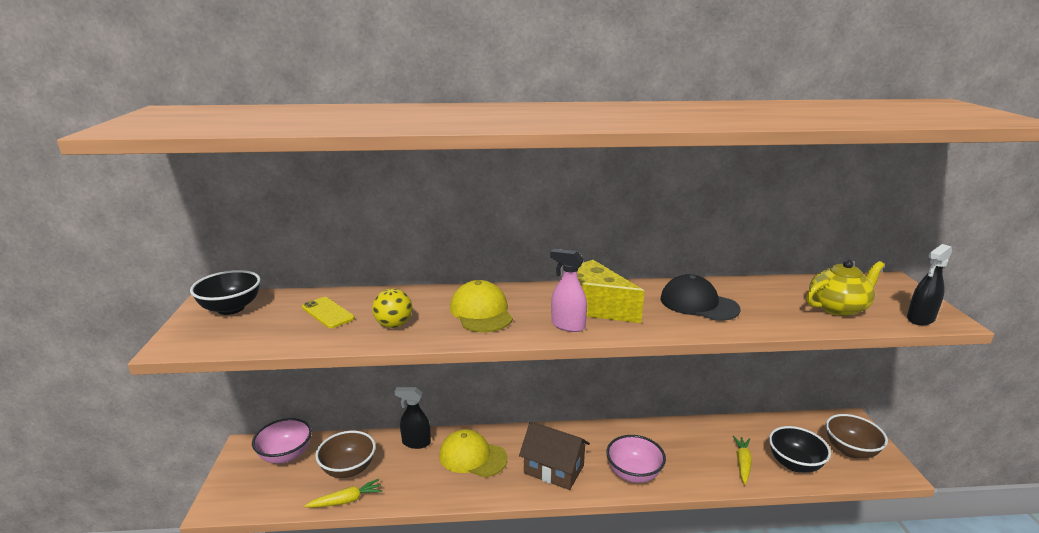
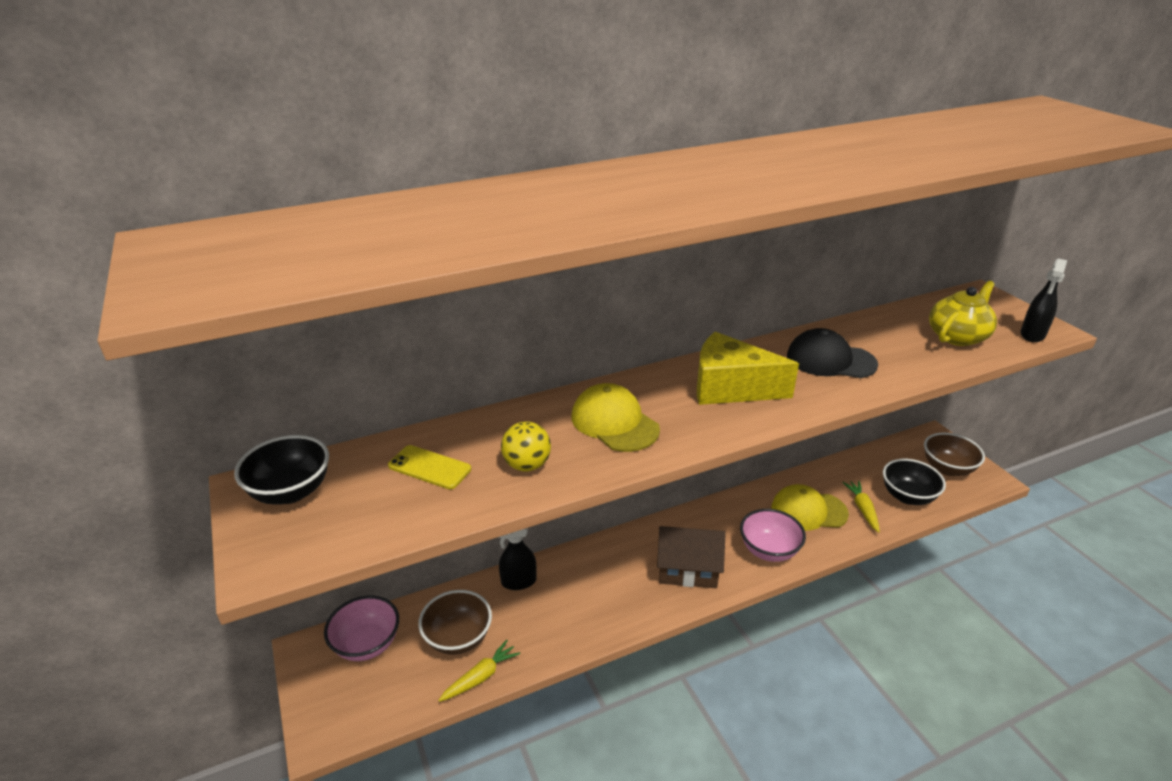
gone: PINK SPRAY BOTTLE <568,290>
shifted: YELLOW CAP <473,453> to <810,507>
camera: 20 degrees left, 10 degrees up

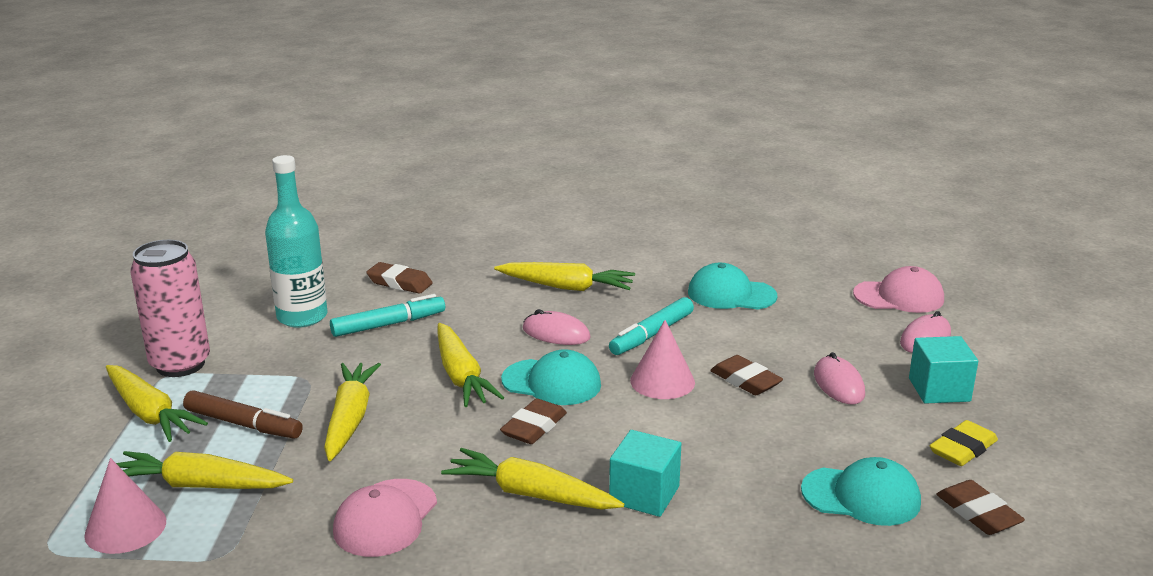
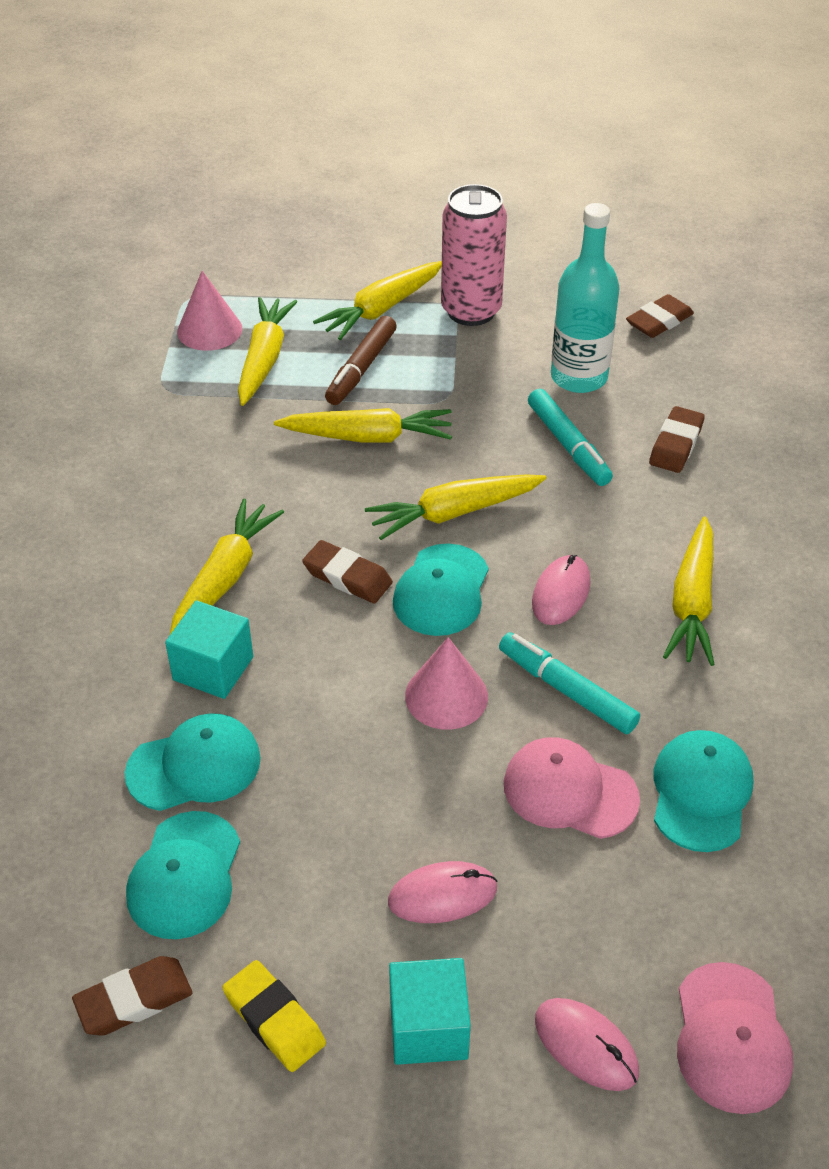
new: TURQUOISE CAP <193,762>
shifted: PINK CAP <385,518> to <572,788>; BROWN ERASER <746,375> to <660,316>
camera: 90 degrees right, 20 degrees up

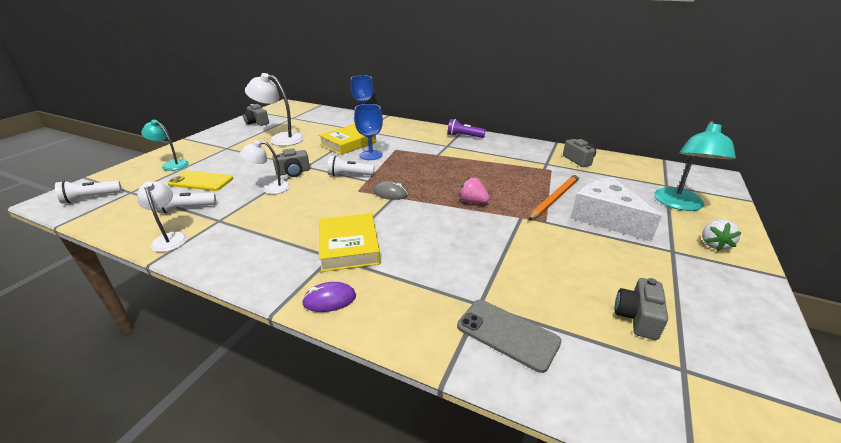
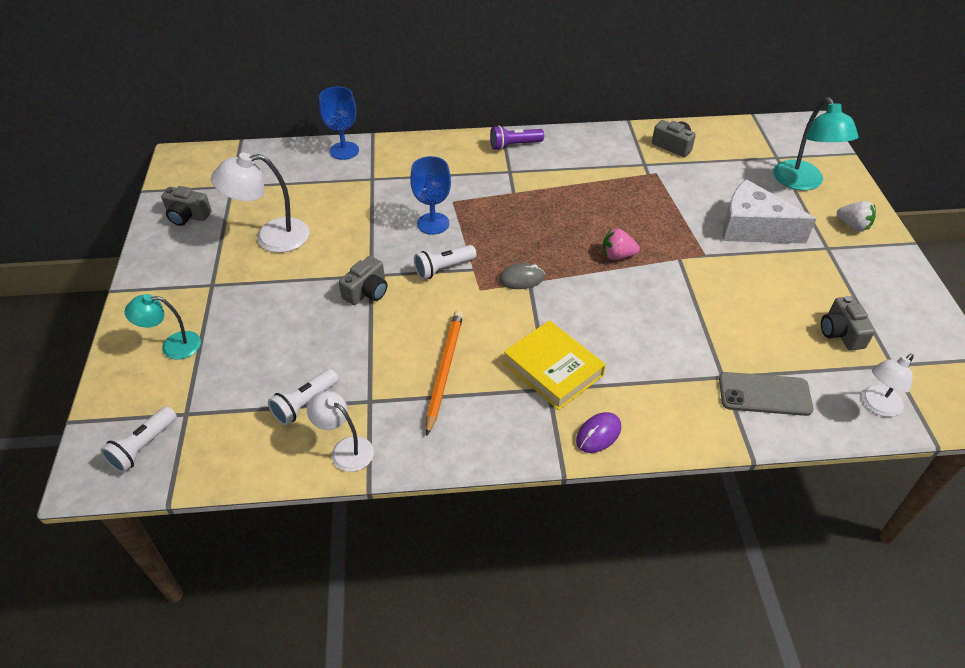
gone: YELLOW PHONE <200,180>; YELLOW BOOK <347,139>
shifted: ORANGE PENCIL <554,197> to <444,373>; WHITE LAMP <265,167> to <888,385>
rotated: WHITE STRAWBERRY <722,235> = <856,216> 45 degrees counterclockwise
camera: 30 degrees left, 15 degrees up

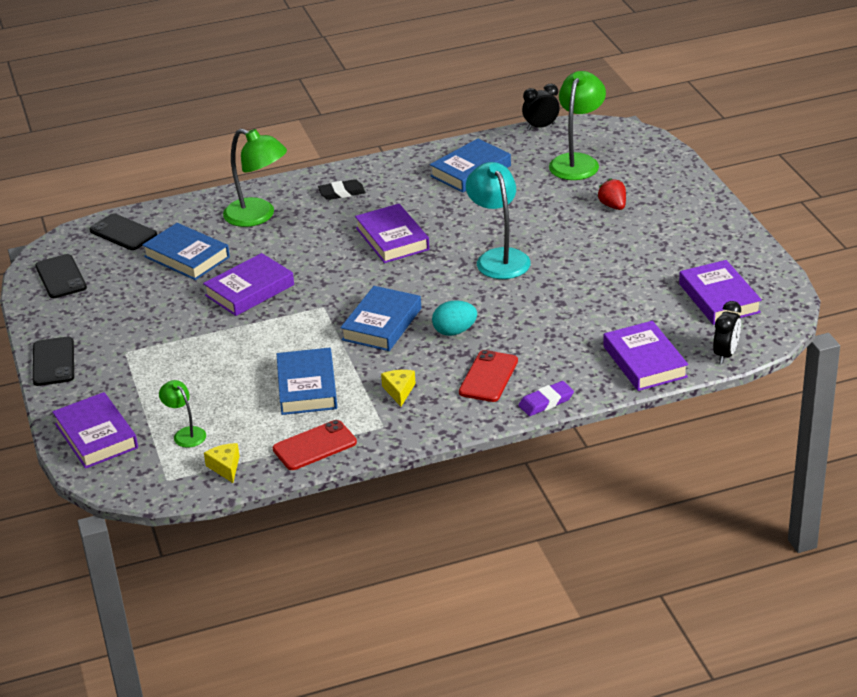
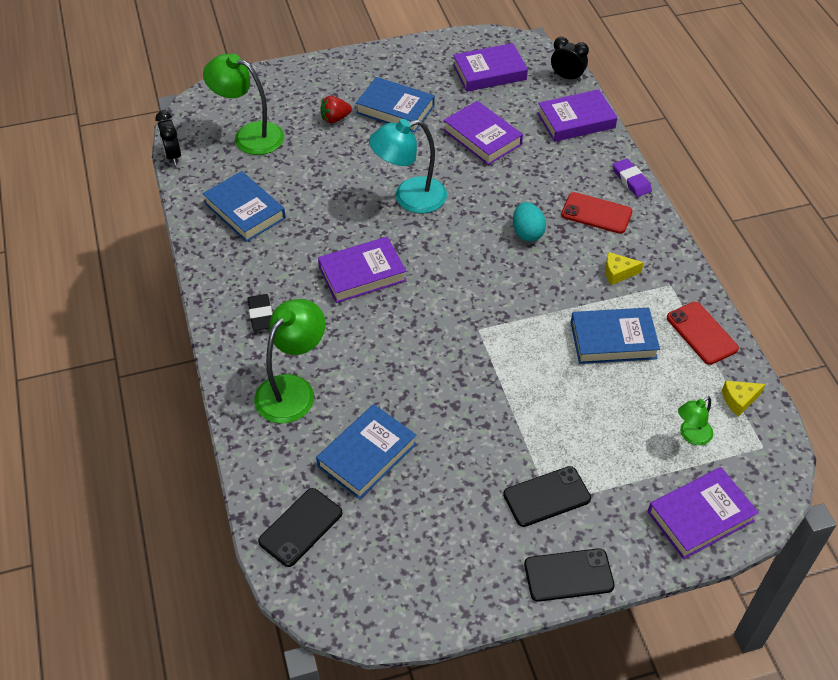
shifted: BLUE BOOK <380,318> to <395,104>; PURPLE BOOK <248,284> to <483,133>; BLACK PHONE <61,276> to <547,496>
camera: 90 degrees left, 15 degrees up

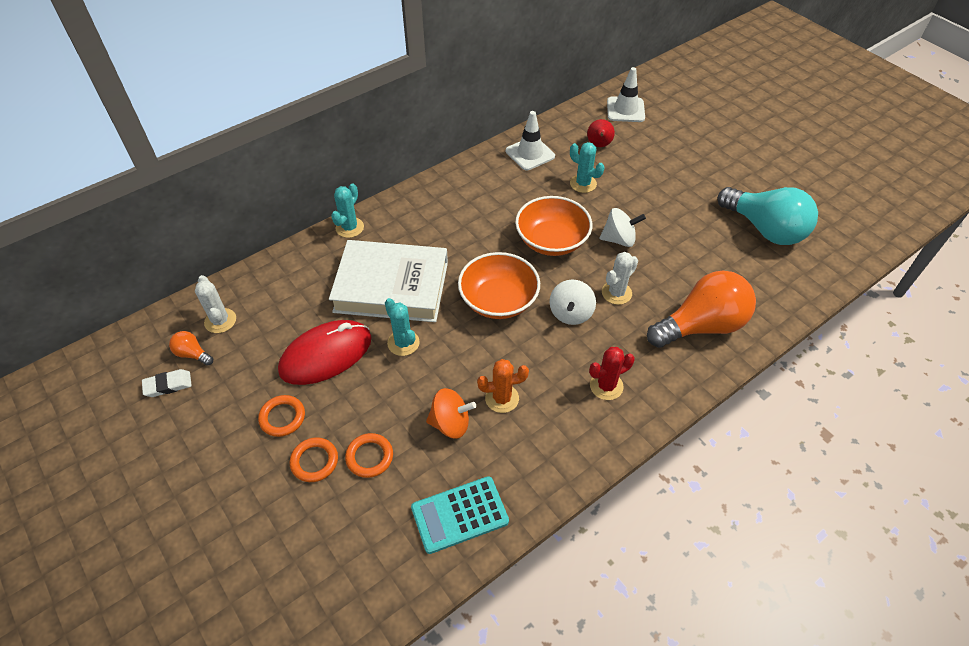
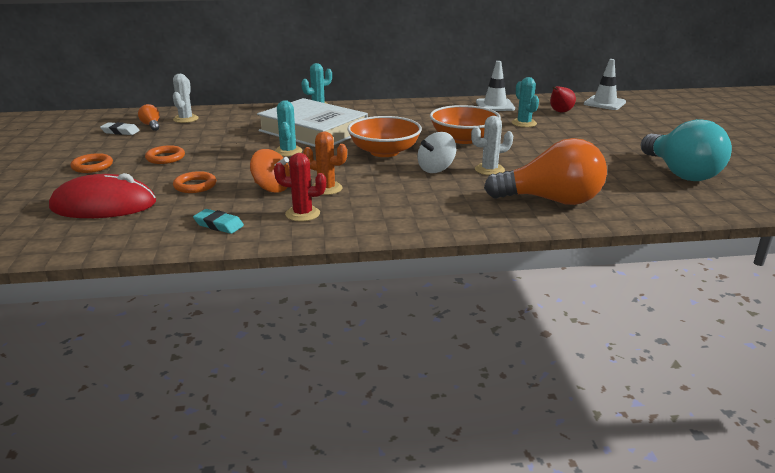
gone: WHITE SPINNING TOP <622,227>
shifted: RED MOUSE <325,352> to <102,195>; ORANGE RING <314,460> to <91,163>; RED CACTUS <612,373> to <300,187>
swapped: TURQUOISE CALCULATOR <460,515> to TURQUOISE ERASER <218,221>
camera: 30 degrees right, 25 degrees down

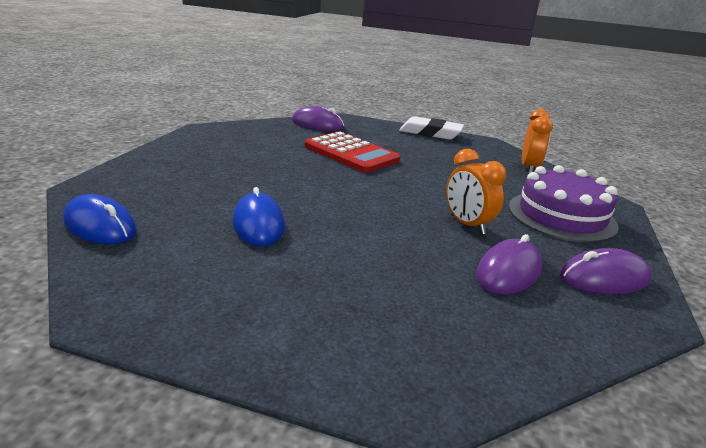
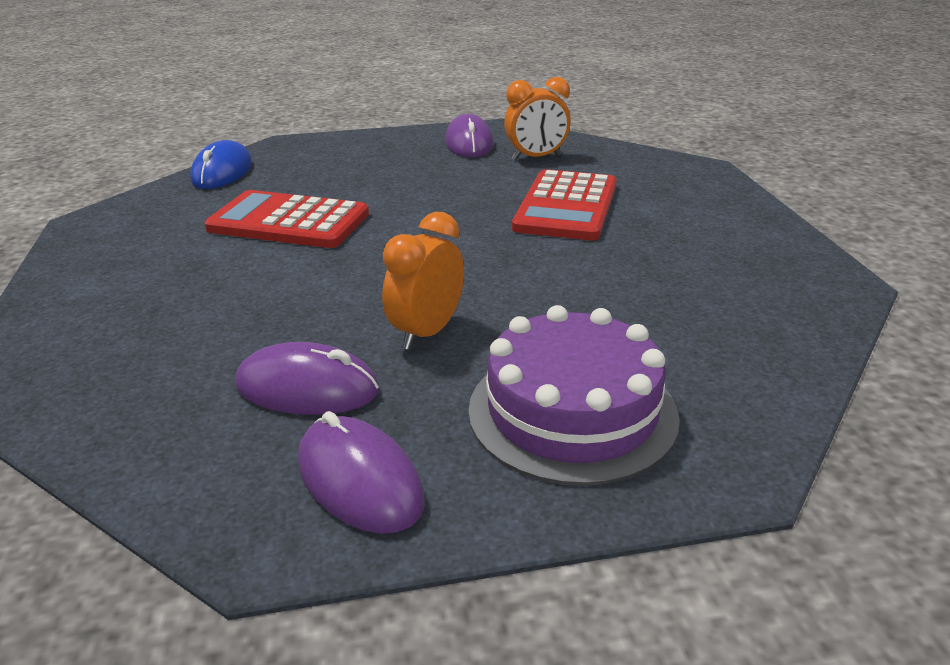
gone: WHITE ERASER <431,128>
shifted: PURPLE MOUSE <318,118> to <469,135>; ORANGE CLOCK <537,141> to <537,118>
swapped: BLUE MOUSE <259,216> to RED CALCULATOR <287,219>
camera: 65 degrees right, 5 degrees up

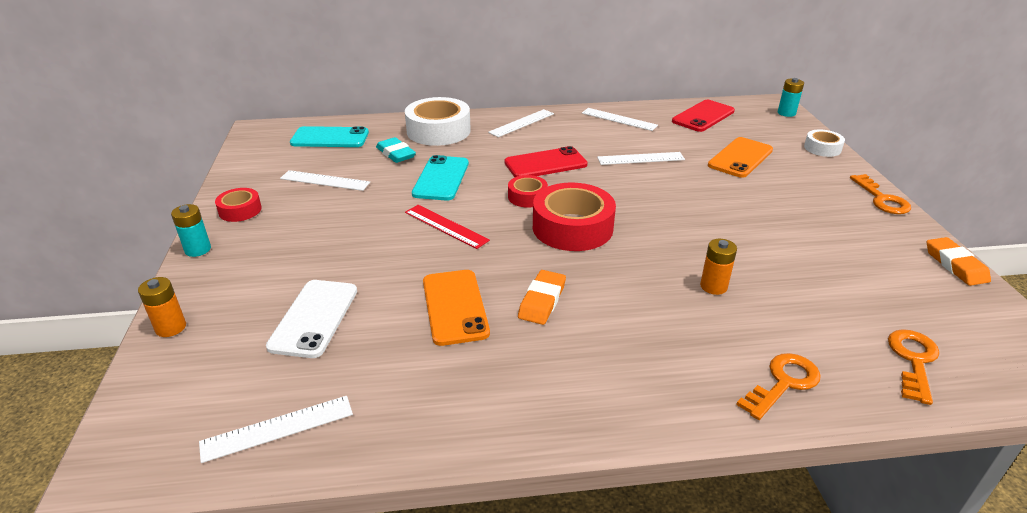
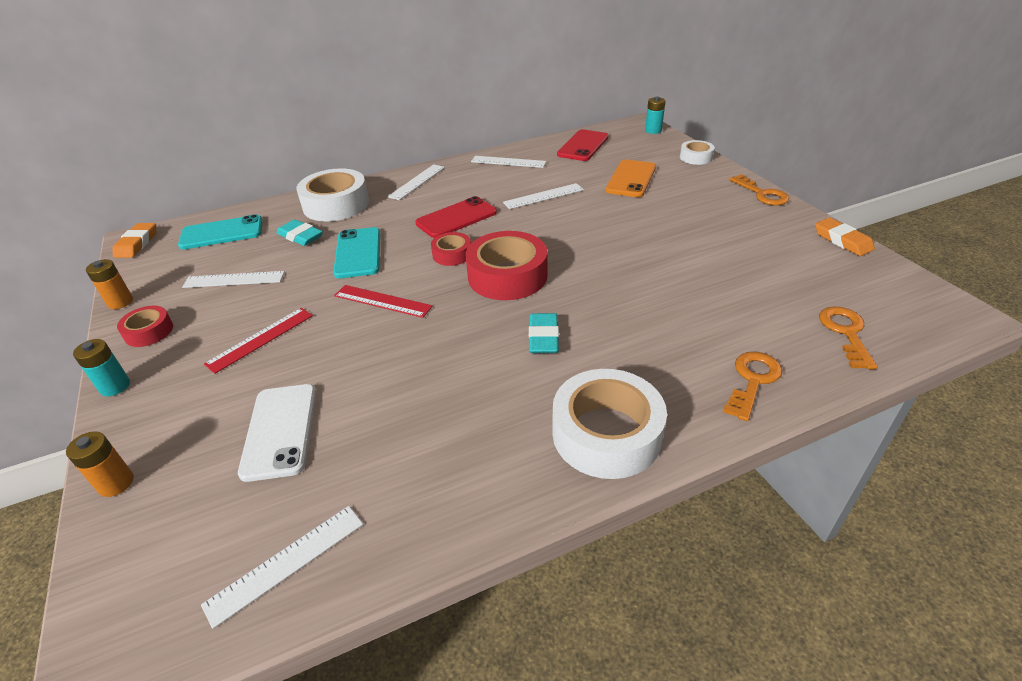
gone: ORANGE PHONE <456,308>
new: RED RULER <258,341>; TURQUOISE ERASER <544,333>; WHITE TAPE <610,424>
shifted: ORANGE BATTERY <718,267> to <109,284>; ORANGE ERASER <542,297> to <134,240>
camera: 15 degrees left, 5 degrees up

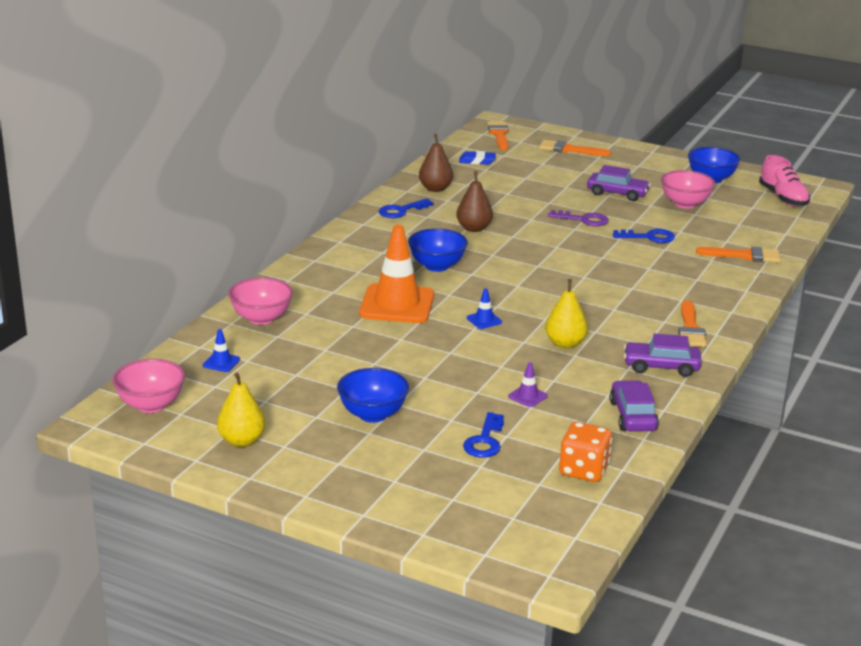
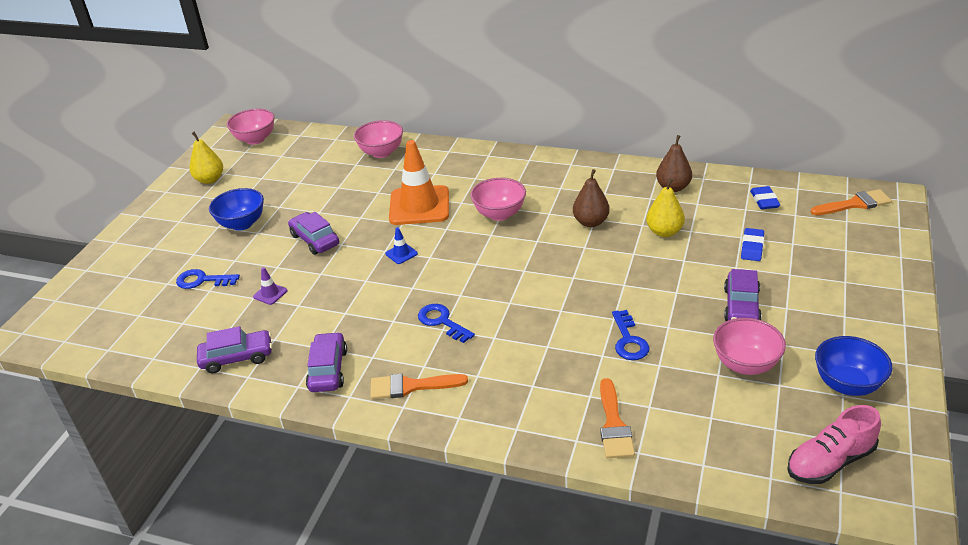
gone: BLUE TRAFFIC CONE <221,350>; ORANGE BRUSH <575,148>; PURPLE KEY <578,218>; ORANGE DICE <585,452>
new: PURPLE CAR <313,233>; BLUE ERASER <752,244>
shifted: BLUE KEY <406,208> to <446,323>; YELLOW PEAR <566,313> to <665,207>
repainted: BLUE BOWL <438,250> to PINK BOWL <498,199>
camera: 85 degrees right, 10 degrees up

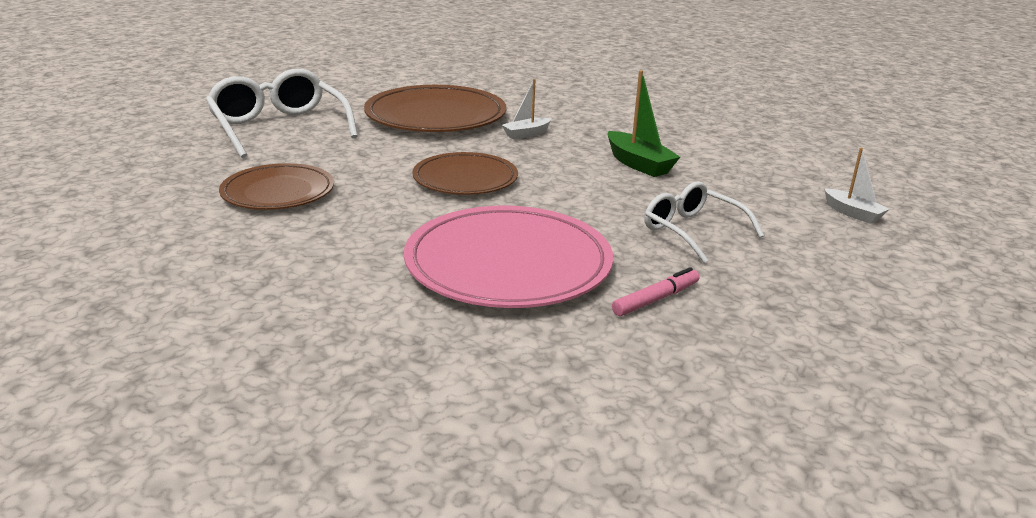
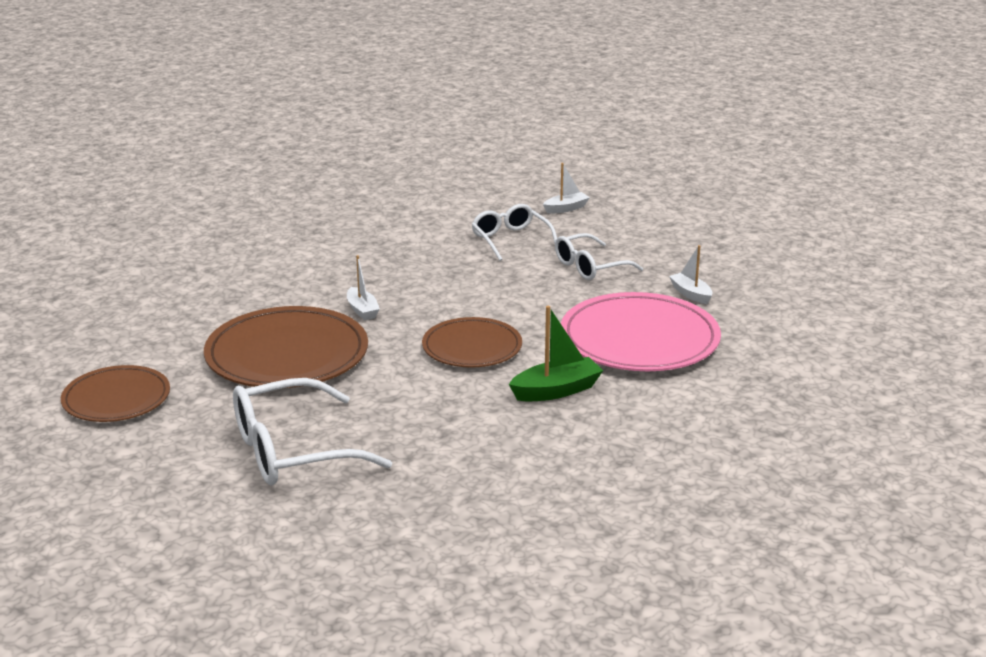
new: WHITE GLASSES <514,232>
shifted: BROWN PLATE <276,186> to <115,393>; GREEN BOAT <644,123> to <556,353>
swapped: PINK MARKER <656,291> to WHITE BOAT <691,274>
camera: 80 degrees left, 0 degrees up

